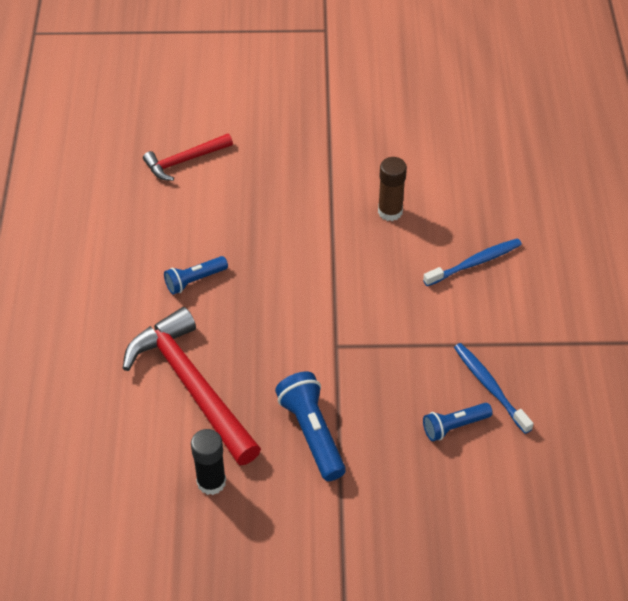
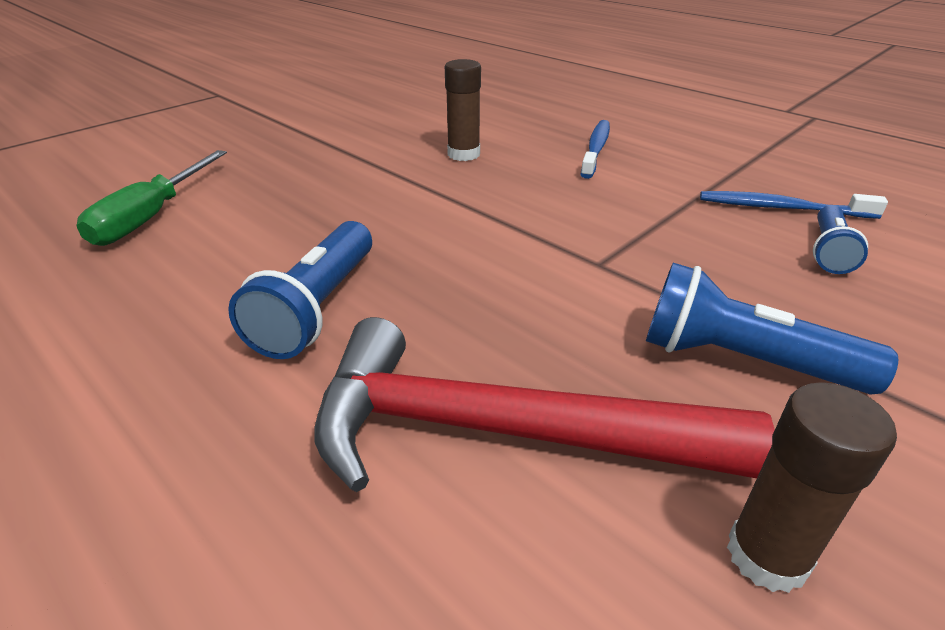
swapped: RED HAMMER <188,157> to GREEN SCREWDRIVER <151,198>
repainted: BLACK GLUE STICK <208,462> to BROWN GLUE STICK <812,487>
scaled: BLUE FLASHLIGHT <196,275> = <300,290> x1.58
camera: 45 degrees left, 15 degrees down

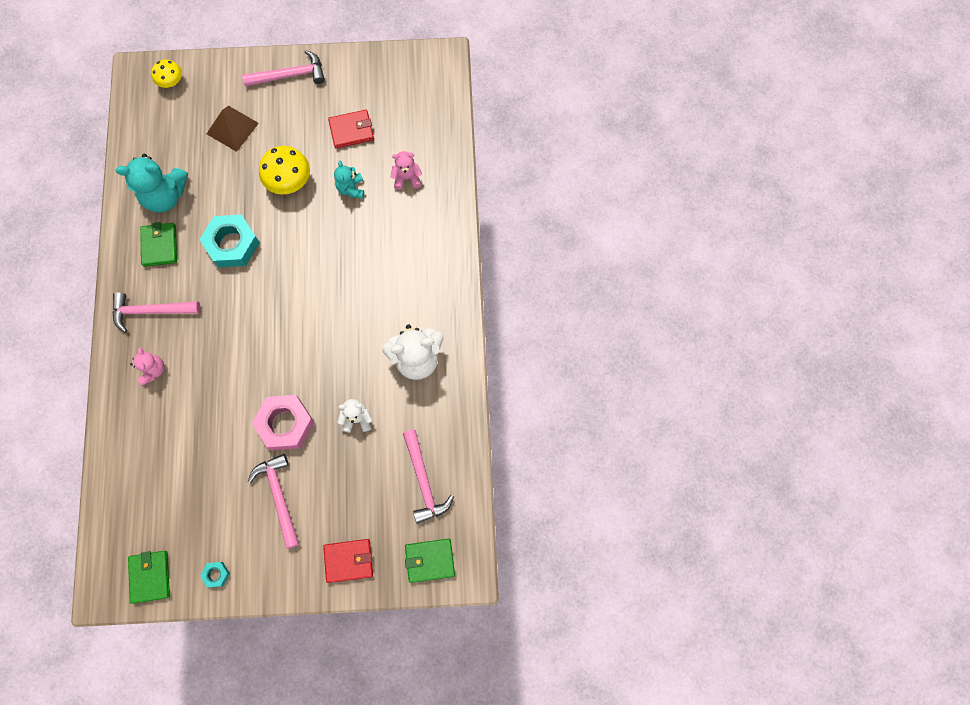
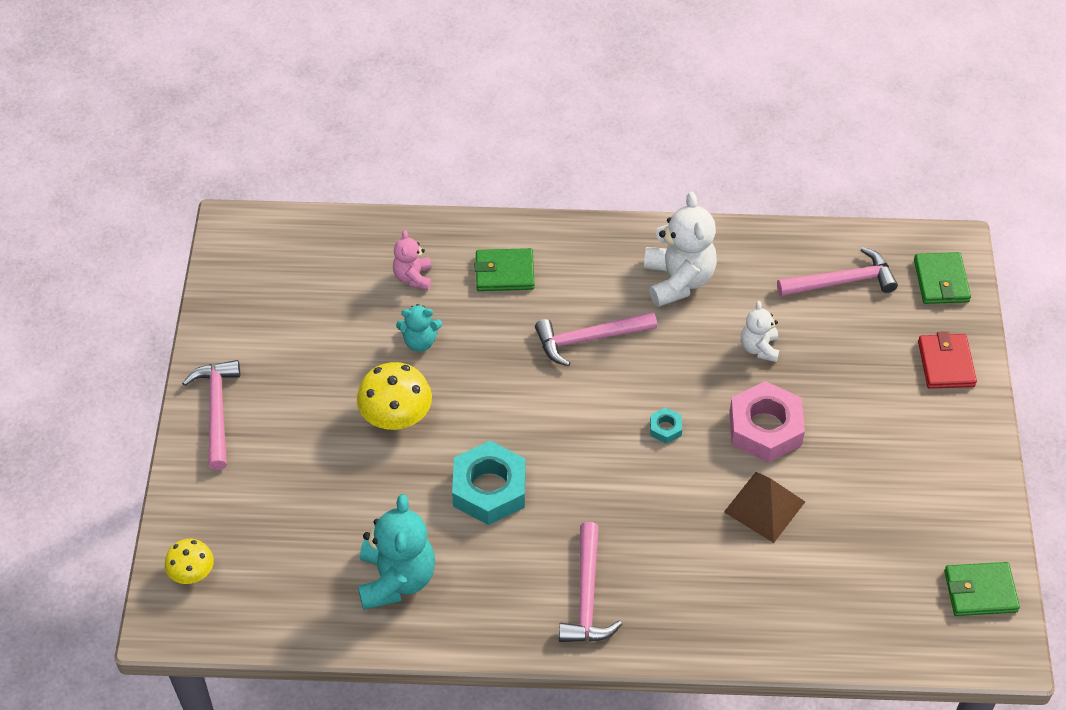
gone: PINK TEDDY BEAR <147,366>; RED WALLET <351,129>
shifted: GREEN WALLET <158,244> to <504,269>; PINK HAMMER <273,501> to <596,339>; TURQUOISE NUT <215,574> to <666,425>; BROWN PYRAMID <233,129> to <764,507>
camera: 85 degrees left, 20 degrees down

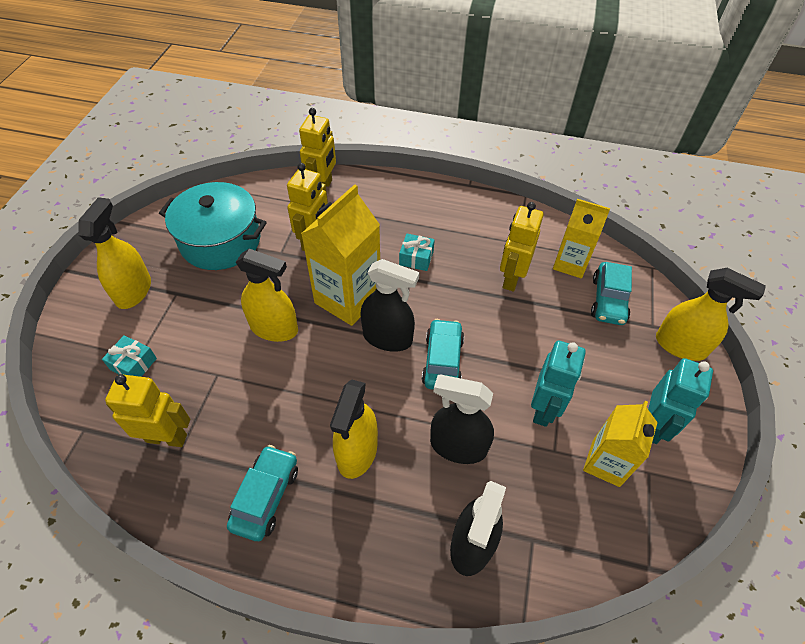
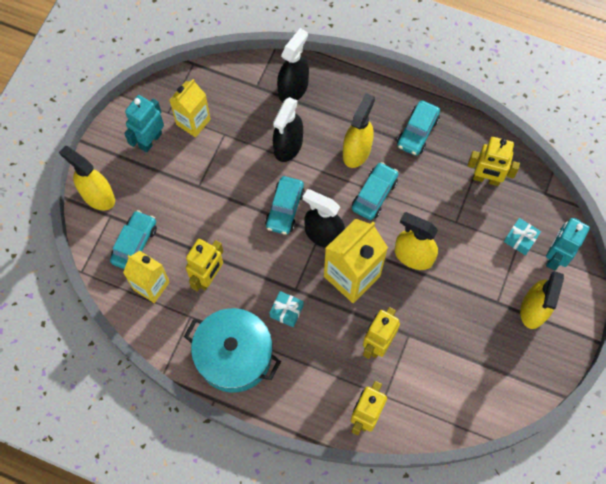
new: TURQUOISE CAR <375,191>
shifted: TURQUOISE POT <213,226> to <232,350>; TURQUOISE ROBOT <558,384> to <568,244>
rotated: BLACK SPRAY BOTTLE <462,419> = <288,129> 90 degrees clockwise
camera: 170 degrees left, 15 degrees up

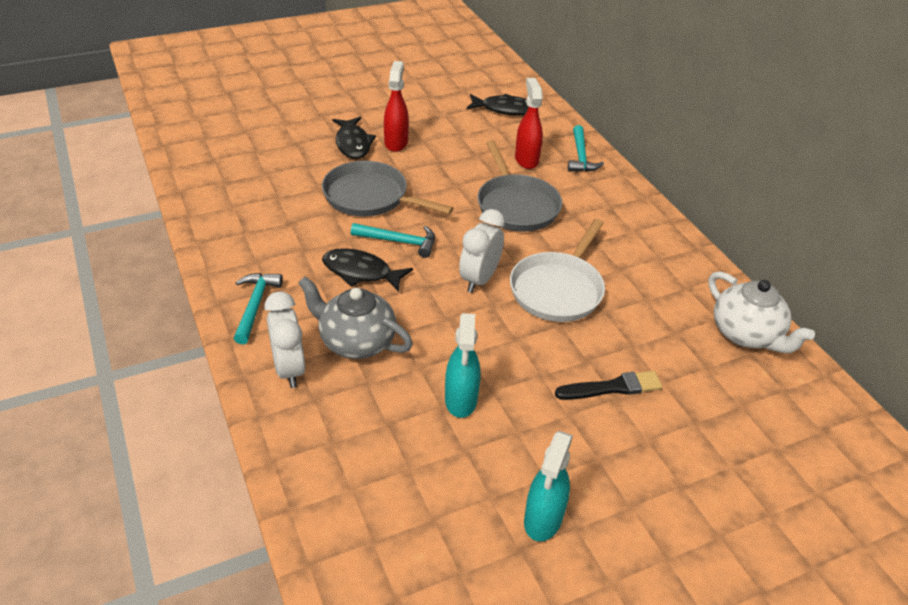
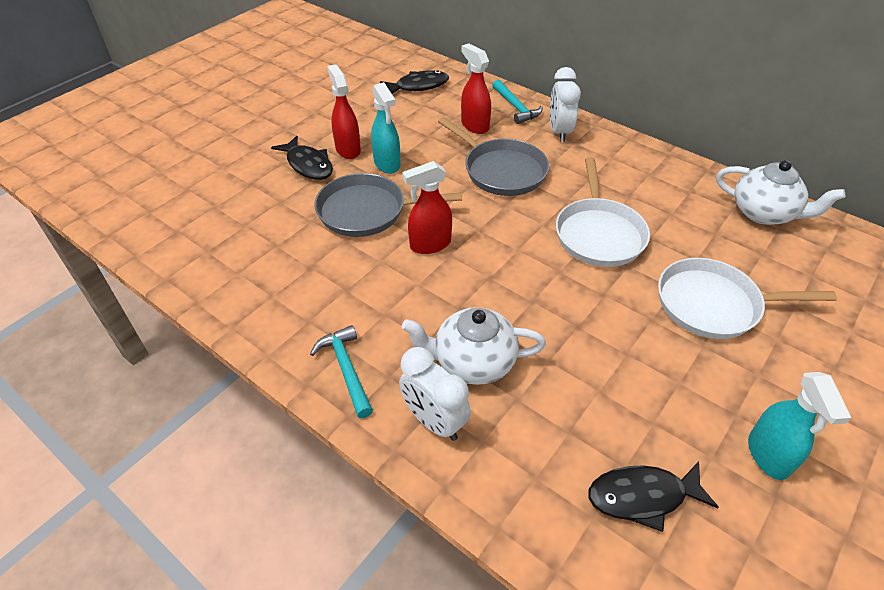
shifted: TURQUOISE SPRAY BOTTLE <463,365> to <386,128>; WHITE CLOCK <482,251> to <565,104>; BLACK FISH <367,270> to <653,497>
swapped: TURQUOISE HAMMER <393,240> to RED SPRAY BOTTLE <427,207>; BLACK BRUSH <608,385> to WHITE PAN <747,298>
repainted: GREY TEAPOT <355,317> to WHITE TEAPOT <474,346>
camera: 25 degrees left, 5 degrees up

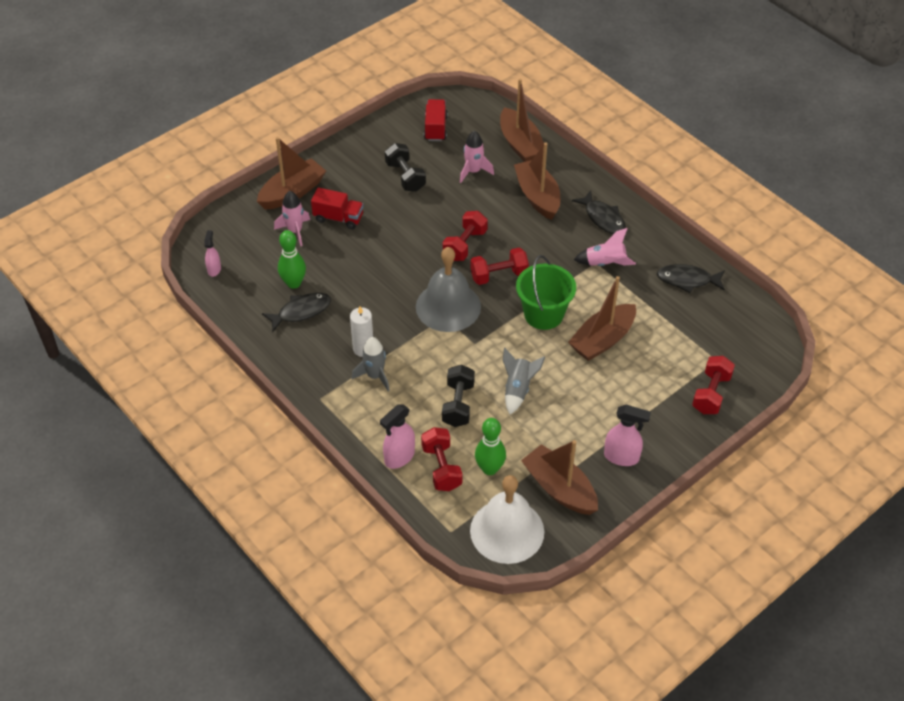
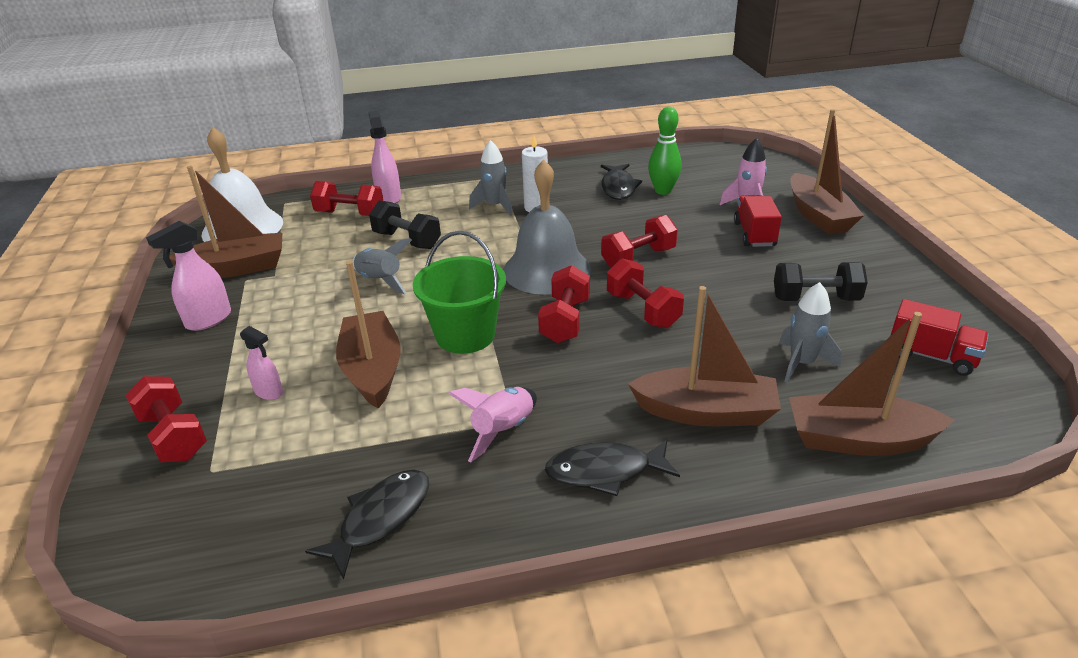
gone: GREEN BOWLING PIN <490,446>
new: RED DUMBBELL <639,241>
shifted: PINK SPRAY BOTTLE <212,253> to <261,363>
repainted: PINK ROCKET <477,157> to GREY ROCKET <810,332>
rotated: RED TRUCK <337,208> = <758,221> 135 degrees clockwise
camera: 120 degrees right, 15 degrees down

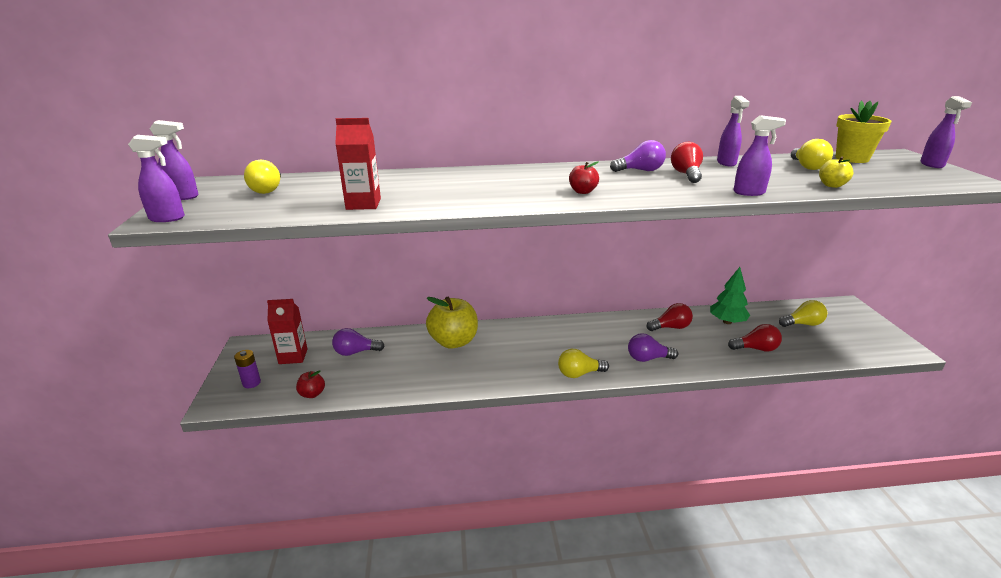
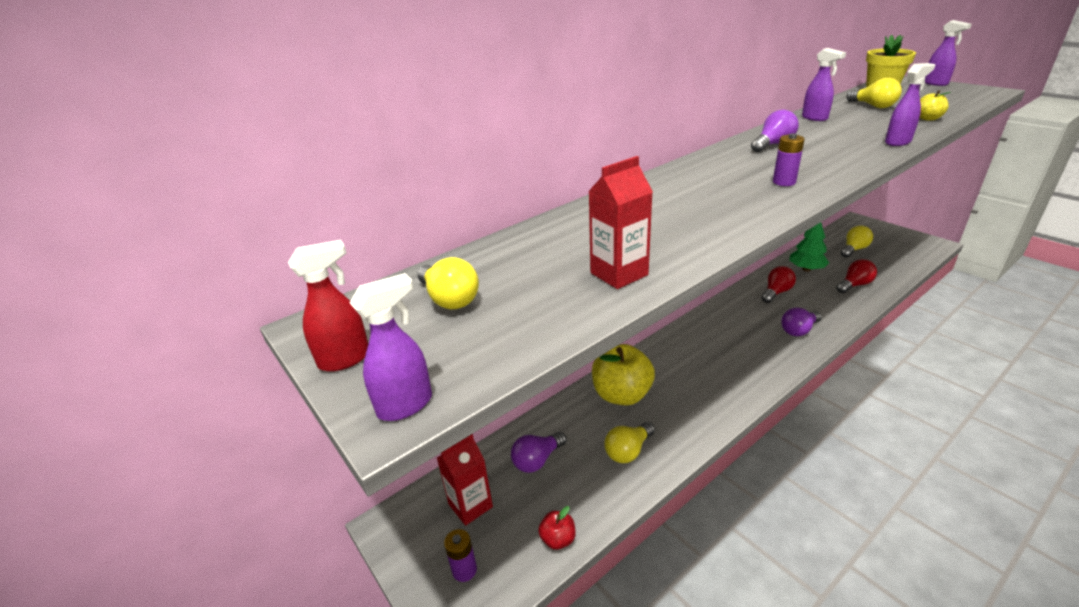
gone: RED LIGHT BULB <687,162>
shifted: YELLOW LIGHT BULB <583,363> to <629,442>
swapped: RED APPLE <584,177> to PURPLE BATTERY <789,159>
repainted: PURPLE SPRAY BOTTLE <174,160> to RED SPRAY BOTTLE <328,306>
camera: 30 degrees left, 5 degrees up

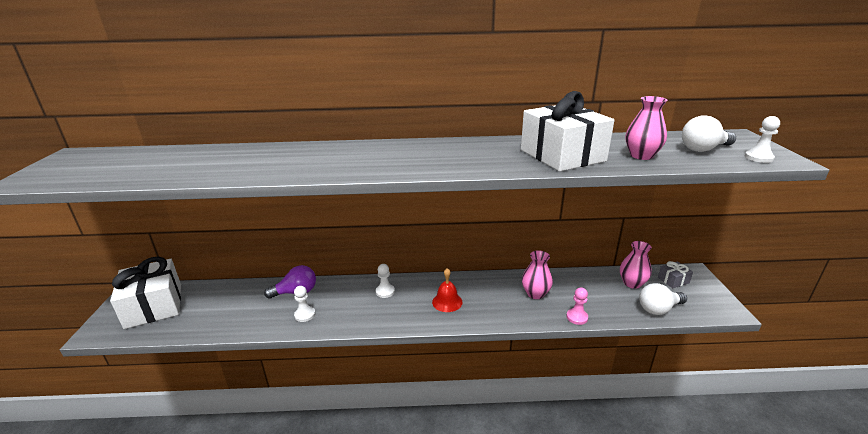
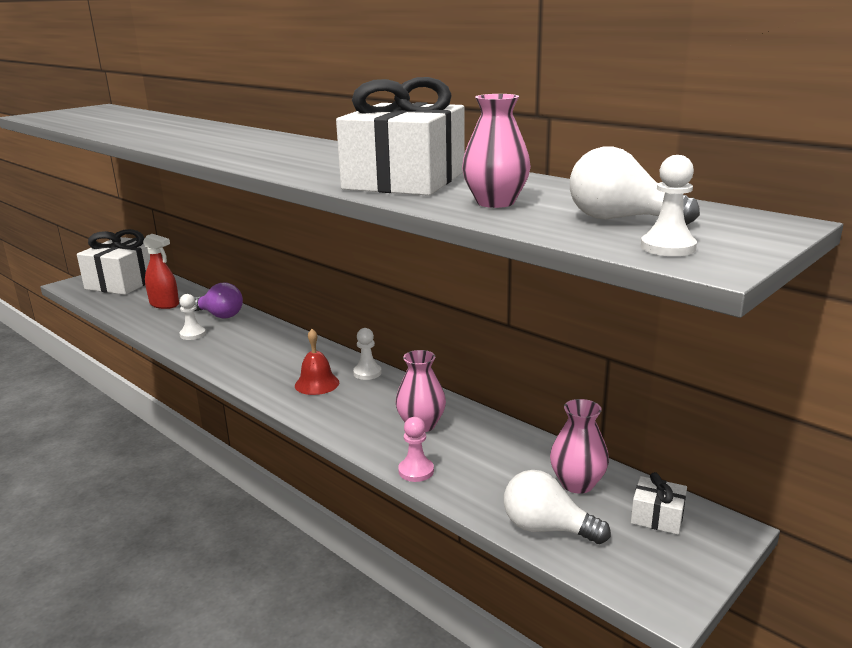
new: RED SPRAY BOTTLE <161,271>
shifted: WHITE PAWN <385,281> to <367,354>
repainted: GREY GIFT <675,274> to WHITE GIFT <659,503>
camera: 45 degrees right, 5 degrees down

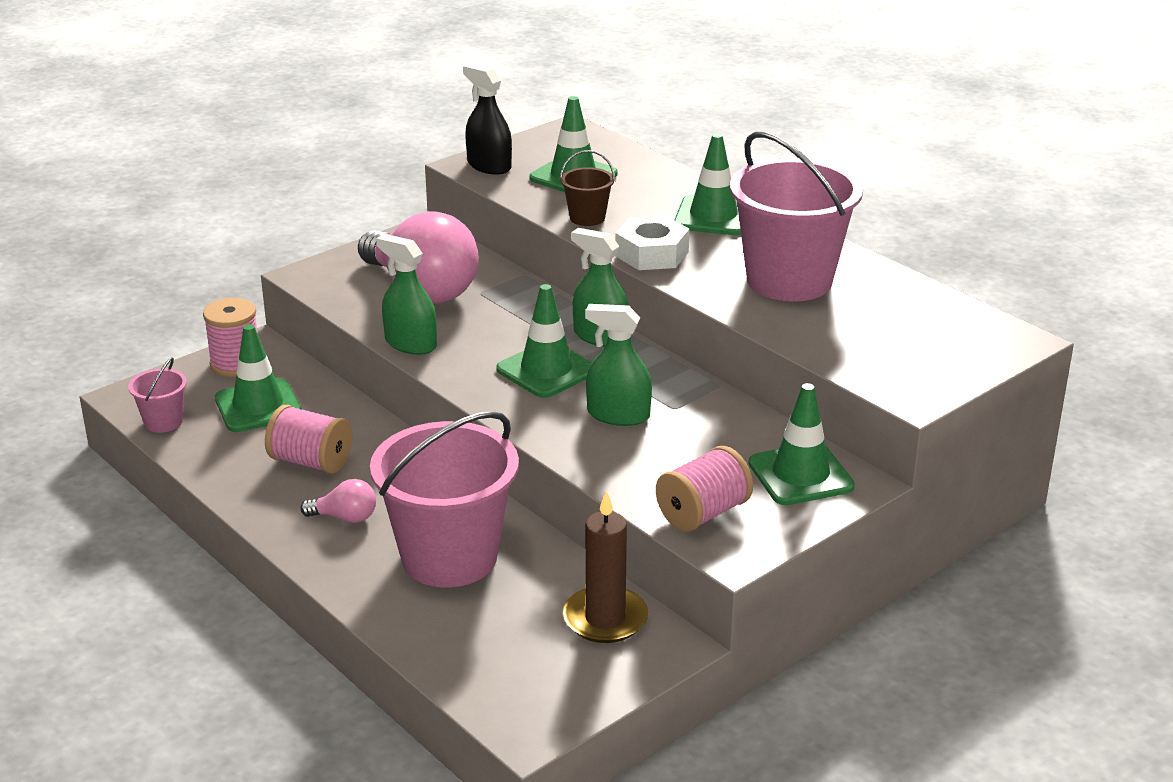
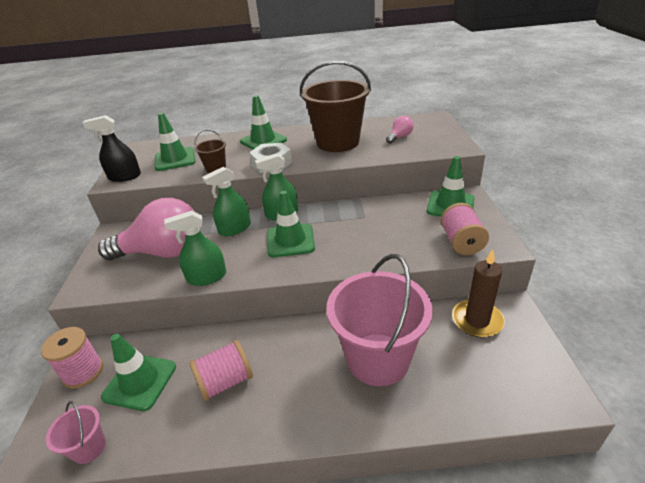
shifted: GREEN SPRAY BOTTLE <618,365> to <226,201>; PINK LIGHT BULB <338,501> to <400,130>
repainted: PINK BUCKET <796,216> to BROWN BUCKET <335,106>
camera: 50 degrees left, 5 degrees up

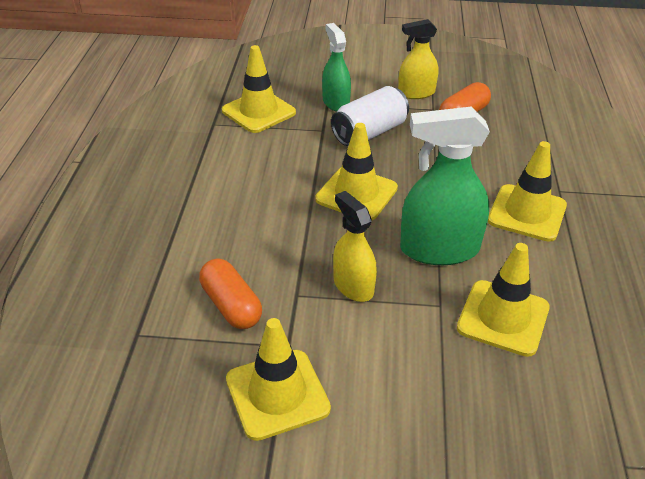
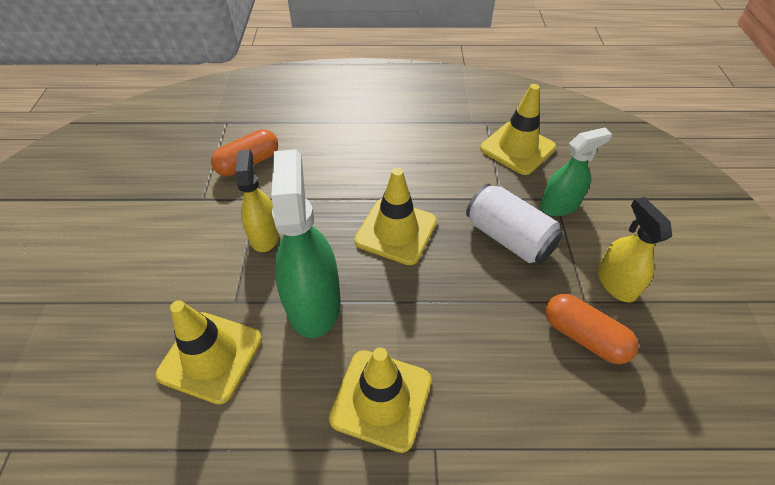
gone: YELLOW TRAFFIC CONE <278,379>
rotated: YELLOW SPRAY BOTTLE <355,246> = <257,201> 60 degrees counterclockwise
camera: 85 degrees right, 10 degrees up

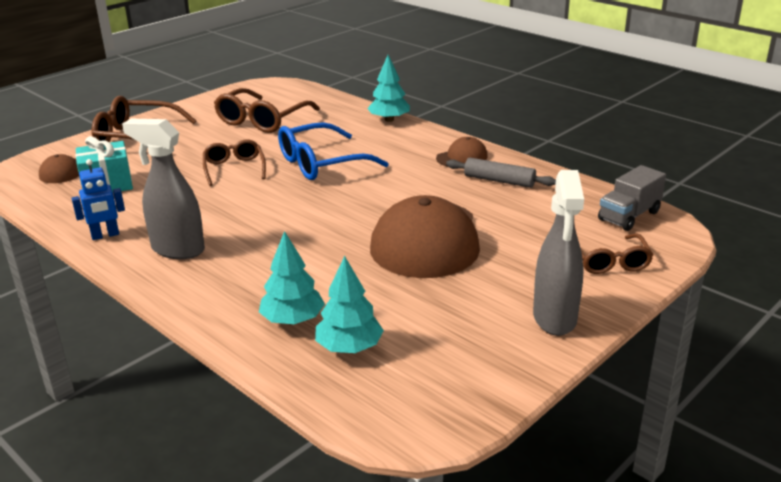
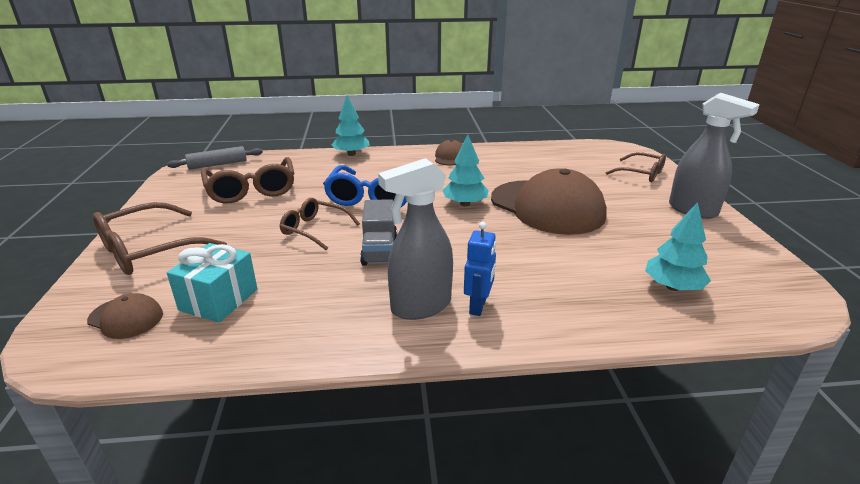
shifted: GREY ROLLING PIN <501,173> to <215,158>; GREY TRUCK <632,198> to <378,232>; TURQUOISE TREE <292,277> to <465,170>; BLUE ROBOT <98,199> to <480,269>
camera: 50 degrees left, 0 degrees up

